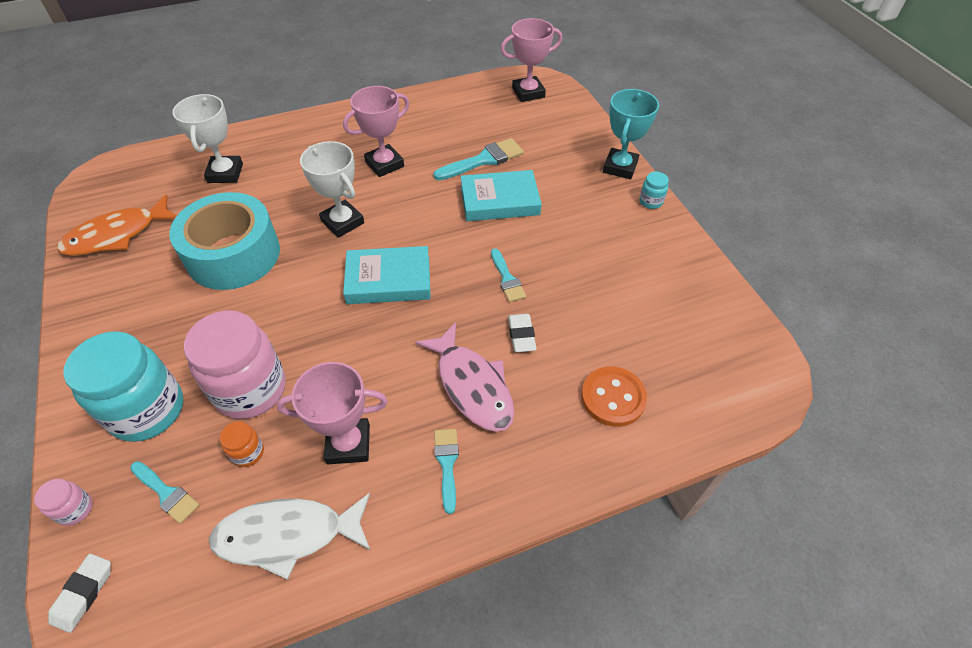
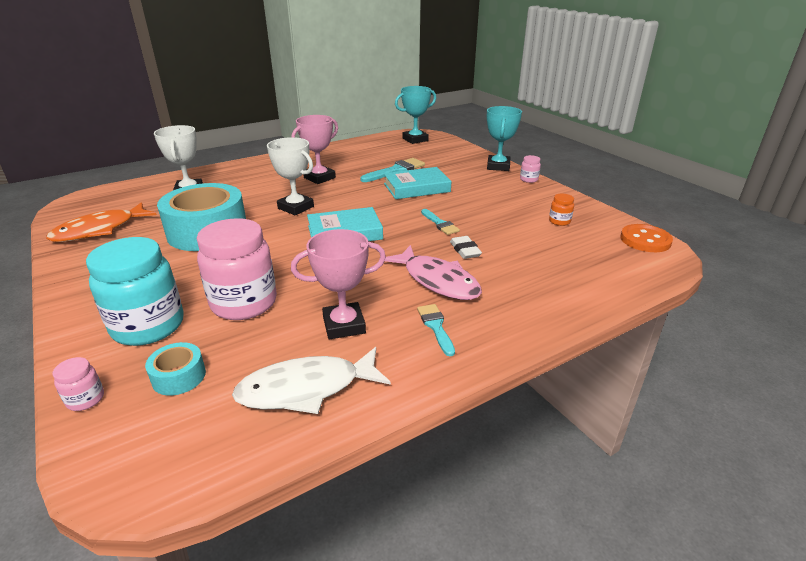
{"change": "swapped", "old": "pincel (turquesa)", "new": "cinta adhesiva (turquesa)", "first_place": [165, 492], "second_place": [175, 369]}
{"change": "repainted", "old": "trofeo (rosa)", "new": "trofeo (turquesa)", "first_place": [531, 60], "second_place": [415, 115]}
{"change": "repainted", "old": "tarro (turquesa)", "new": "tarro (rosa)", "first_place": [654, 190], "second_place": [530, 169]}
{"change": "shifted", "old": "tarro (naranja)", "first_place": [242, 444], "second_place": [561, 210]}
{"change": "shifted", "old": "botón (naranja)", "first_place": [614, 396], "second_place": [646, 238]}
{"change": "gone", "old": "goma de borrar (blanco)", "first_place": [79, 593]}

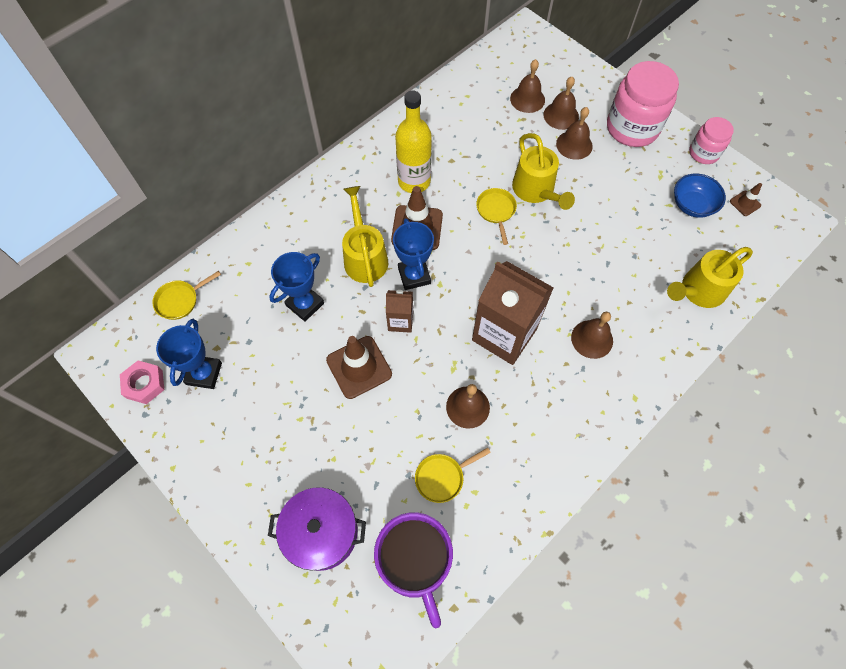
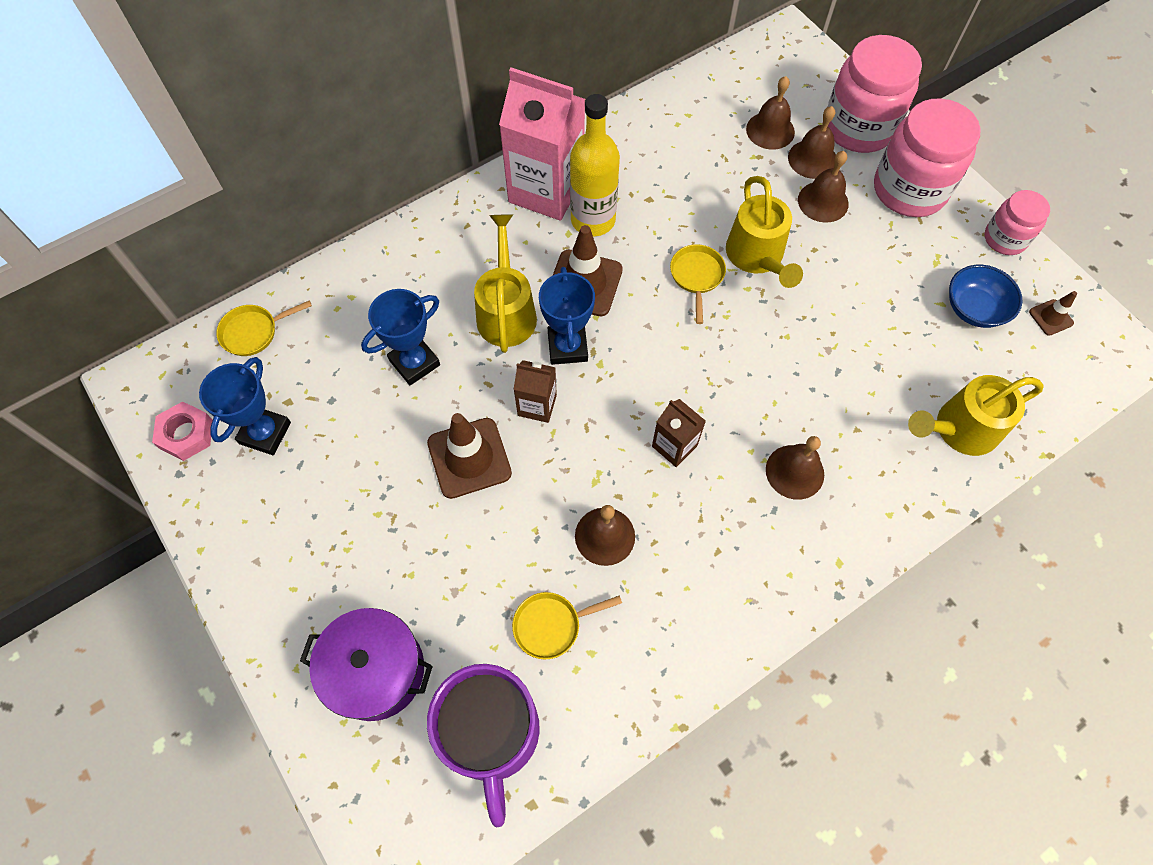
{"change": "new", "new": "cartón de leche (rosa)", "second_place": [542, 144]}
{"change": "scaled", "old": "cartón de leche (marrón)", "first_place": [513, 313], "second_place": [679, 433], "factor": 0.49}
{"change": "new", "new": "tarro (rosa)", "second_place": [875, 94]}

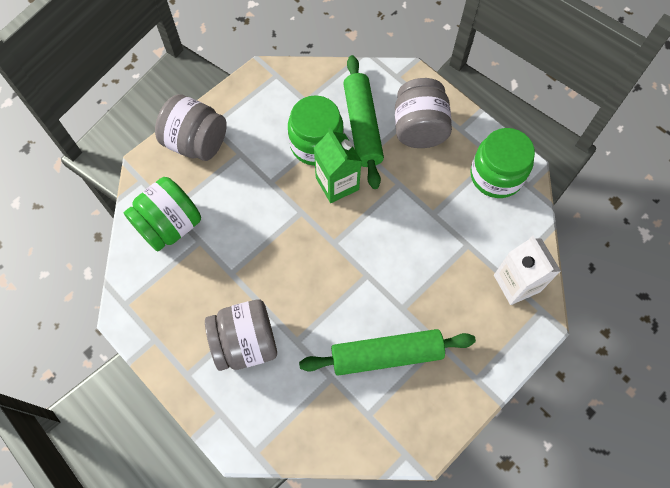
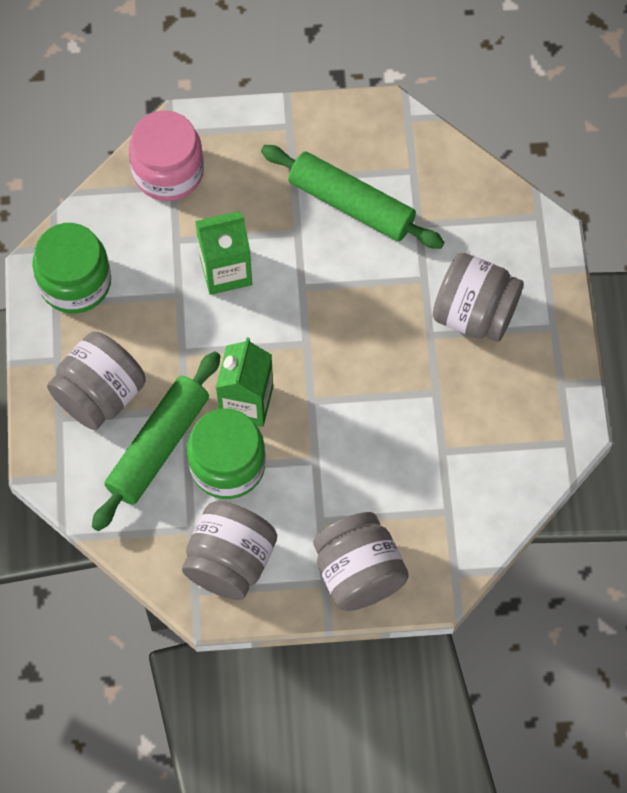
{"change": "swapped", "old": "cartón de leche (blanco)", "new": "tarro (rosa)", "first_place": [527, 270], "second_place": [166, 155]}
{"change": "new", "new": "tarro (gris)", "second_place": [229, 550]}
{"change": "new", "new": "cartón de leche (verde)", "second_place": [223, 253]}
{"change": "gone", "old": "tarro (verde)", "first_place": [162, 214]}

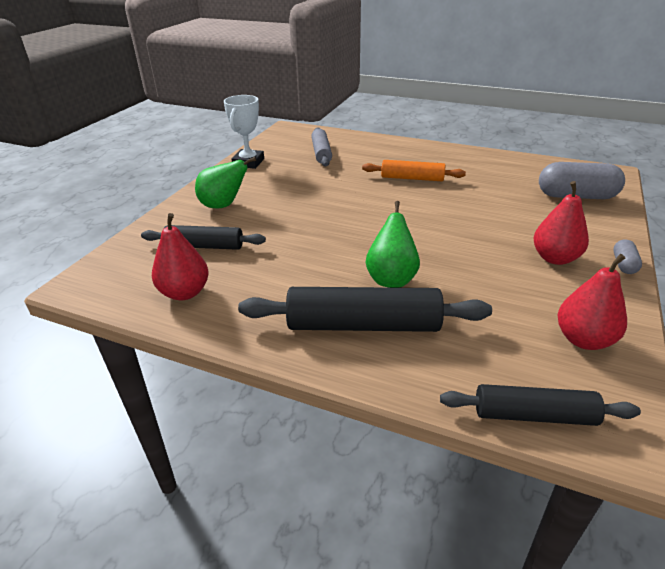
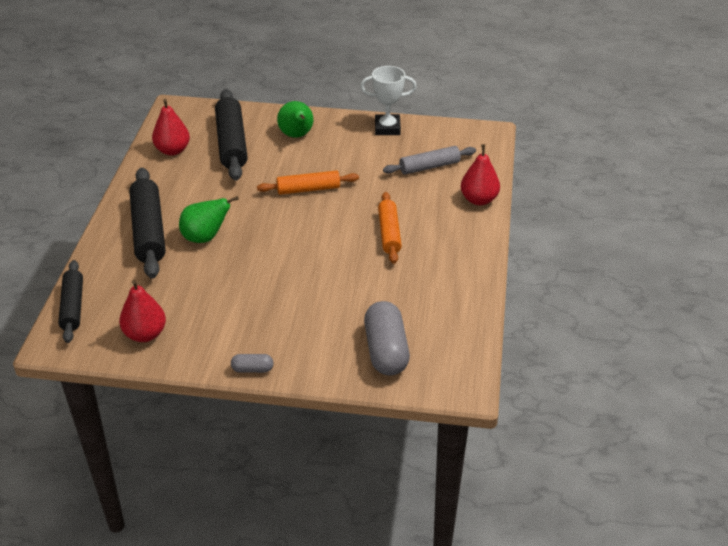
{"change": "scaled", "old": "rodillo (negro)", "first_place": [203, 237], "second_place": [231, 134], "factor": 1.58}
{"change": "new", "new": "rodillo (naranja)", "second_place": [308, 182]}
{"change": "shifted", "old": "pera (rojo)", "first_place": [561, 223], "second_place": [480, 175]}

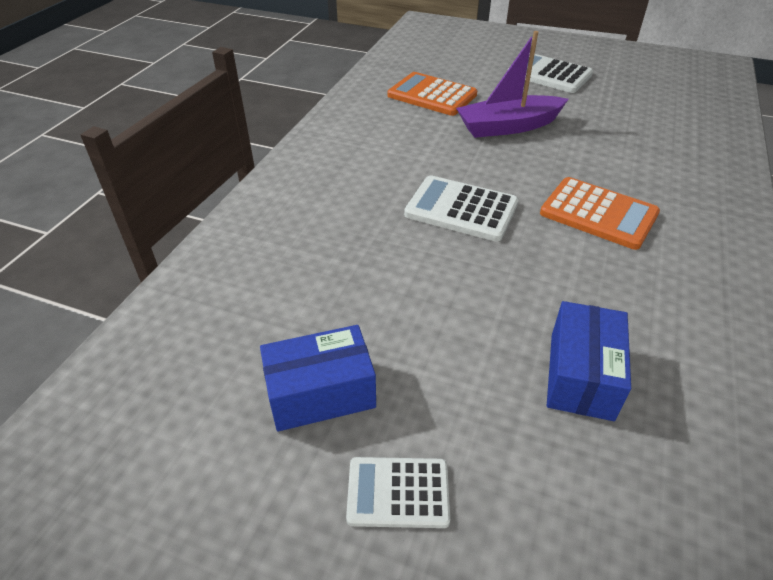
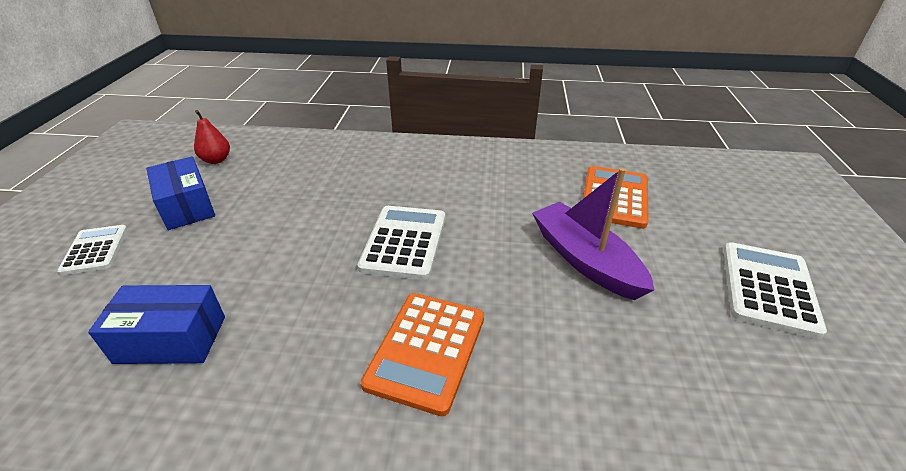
{"change": "new", "new": "pera (rojo)", "second_place": [212, 137]}

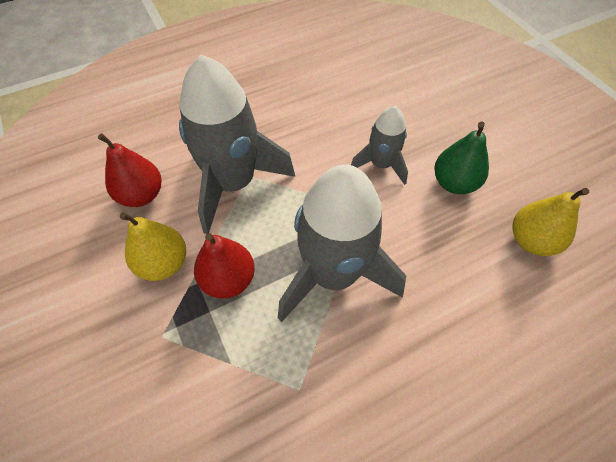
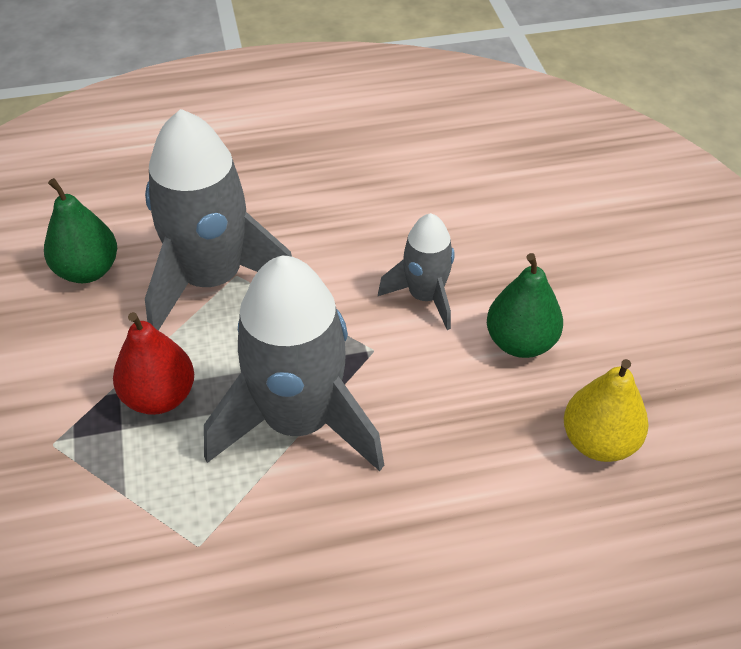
{"change": "repainted", "old": "pera (rojo)", "new": "pera (verde)", "first_place": [130, 170], "second_place": [80, 230]}
{"change": "gone", "old": "pera (amarillo)", "first_place": [153, 246]}

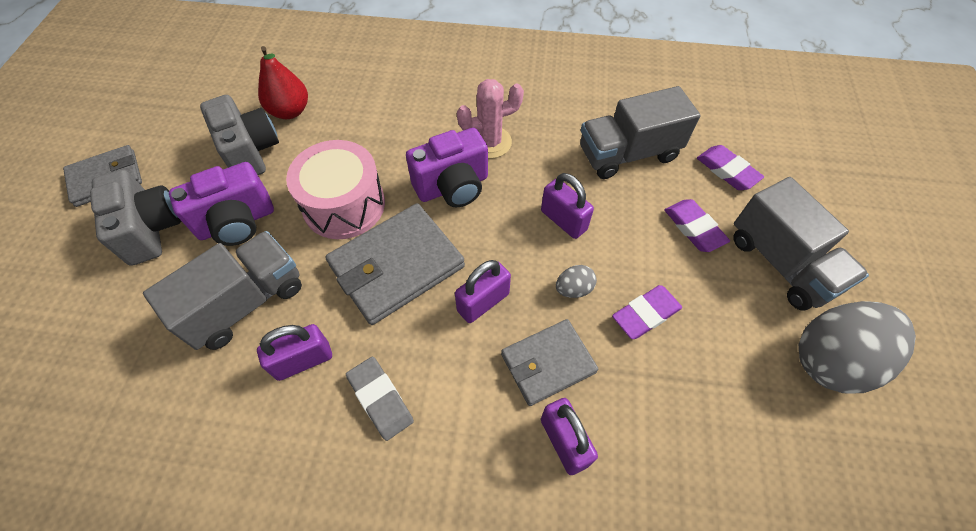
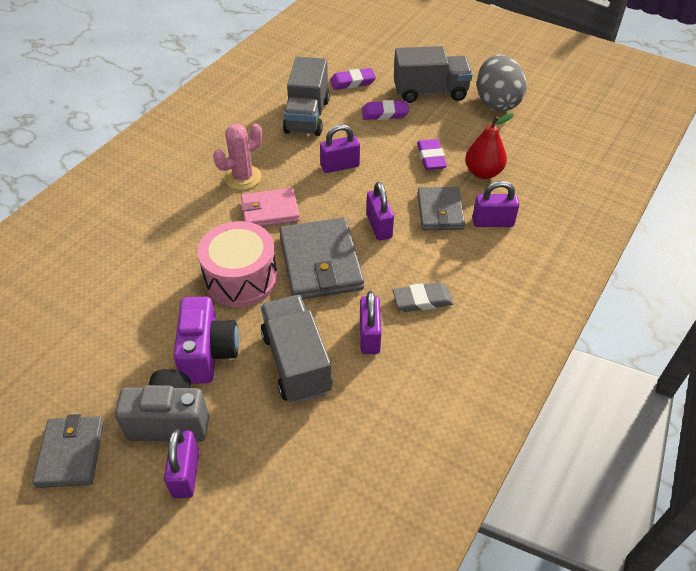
{"change": "new", "new": "candado (morado)", "second_place": [181, 463]}
{"change": "rotated", "old": "cactus (rosa)", "first_place": [490, 119], "second_place": [237, 156], "degrees": 45}
{"change": "swapped", "old": "cámara (morado)", "new": "cartera (rosa)", "first_place": [447, 168], "second_place": [270, 207]}
{"change": "shifted", "old": "pera (rojo)", "first_place": [283, 82], "second_place": [489, 146]}
{"change": "gone", "old": "cámara (gris)", "first_place": [239, 135]}
{"change": "gone", "old": "huevo (gris)", "first_place": [576, 281]}

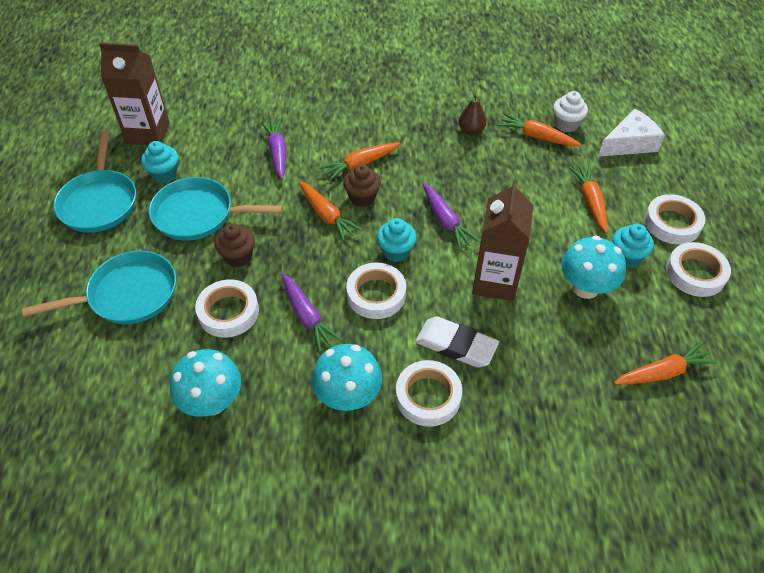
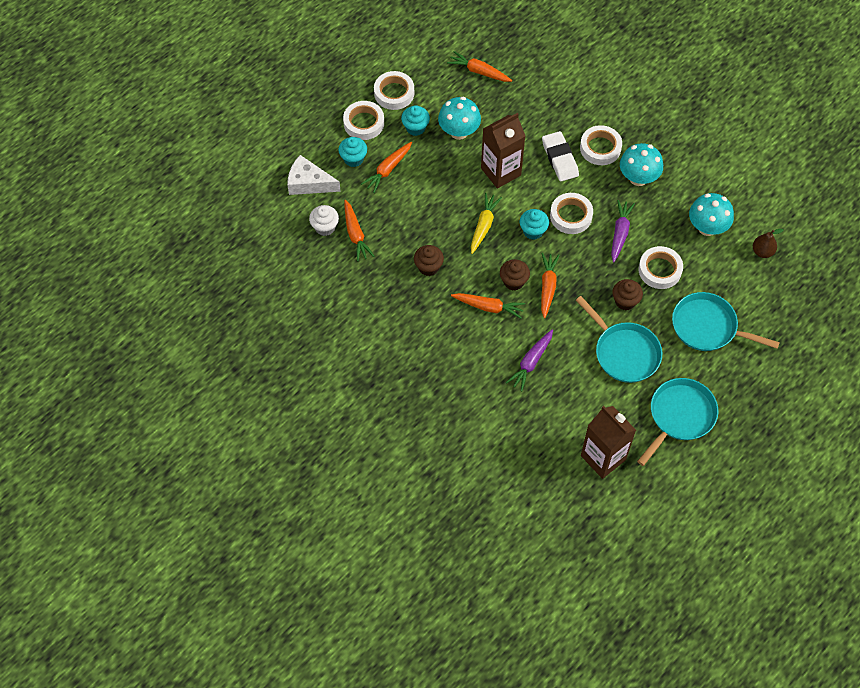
{"change": "shifted", "old": "magdalena (turquesa)", "first_place": [159, 162], "second_place": [352, 152]}
{"change": "new", "new": "magdalena (marrón)", "second_place": [429, 260]}
{"change": "repainted", "old": "zanahoria (morado)", "new": "zanahoria (amarillo)", "first_place": [451, 216], "second_place": [486, 223]}
{"change": "shifted", "old": "pera (marrón)", "first_place": [473, 114], "second_place": [768, 243]}

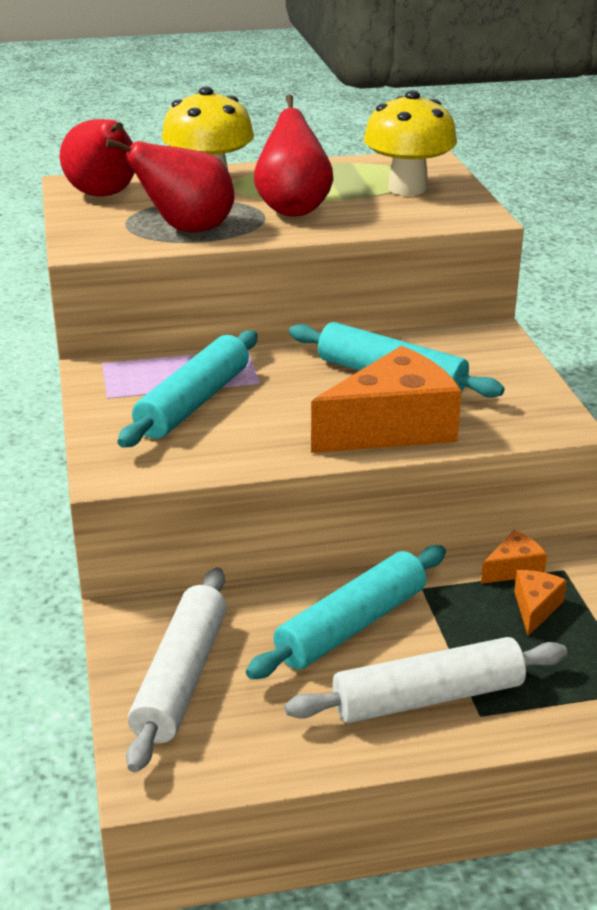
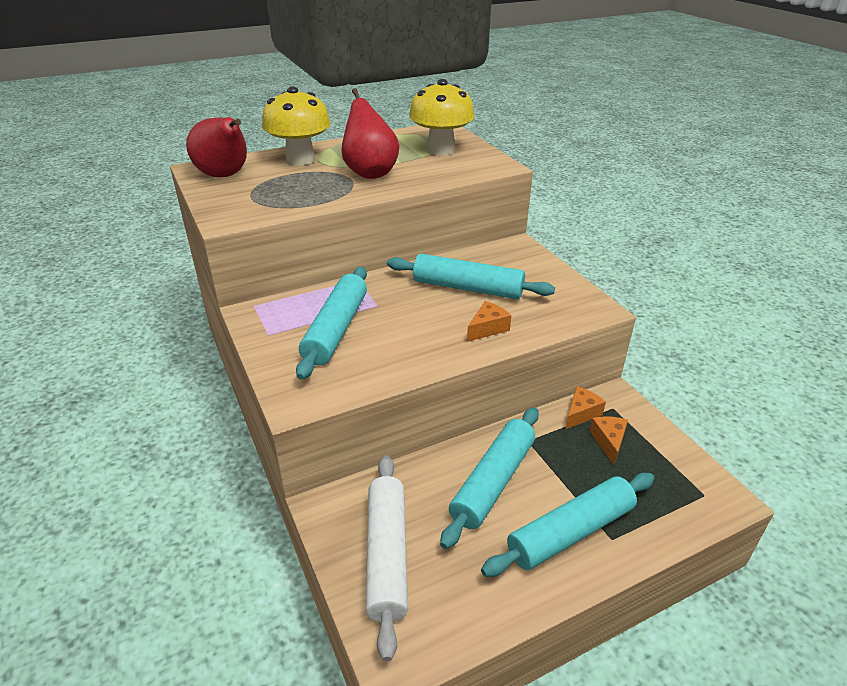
{"change": "scaled", "old": "queso (naranja)", "first_place": [386, 399], "second_place": [489, 321], "factor": 0.45}
{"change": "repainted", "old": "rodillo (blanco)", "new": "rodillo (turquesa)", "first_place": [425, 680], "second_place": [567, 525]}
{"change": "gone", "old": "pera (rojo)", "first_place": [170, 185]}

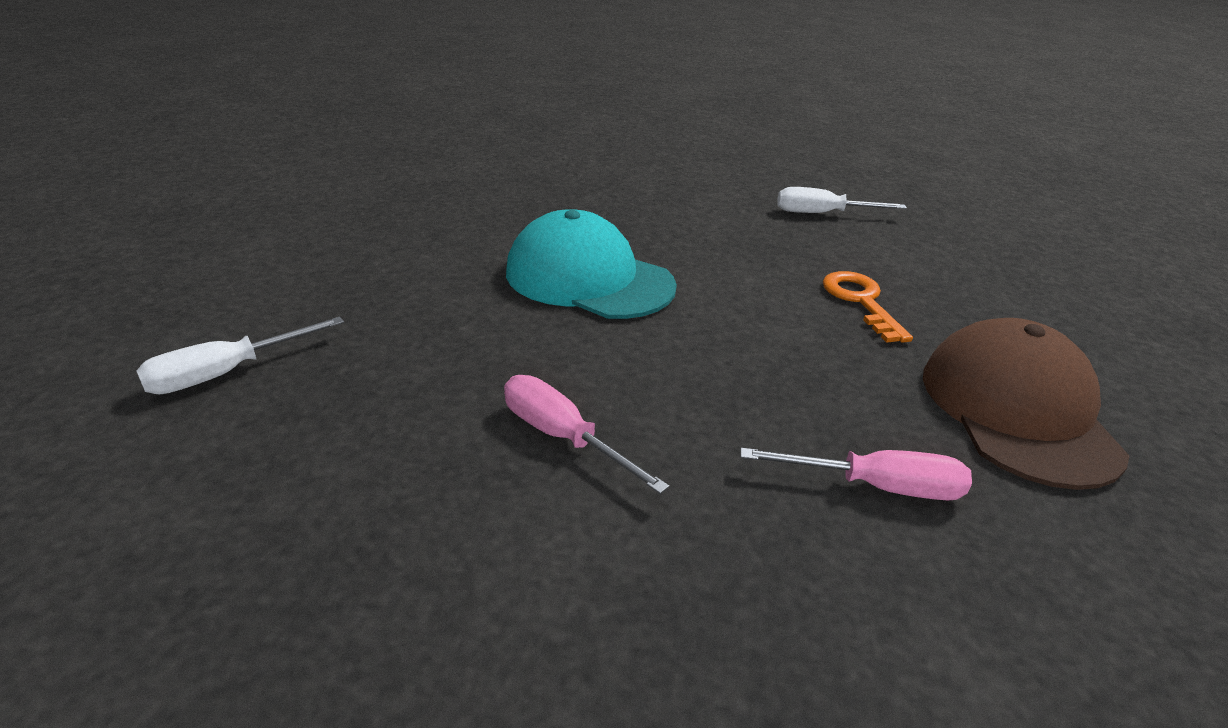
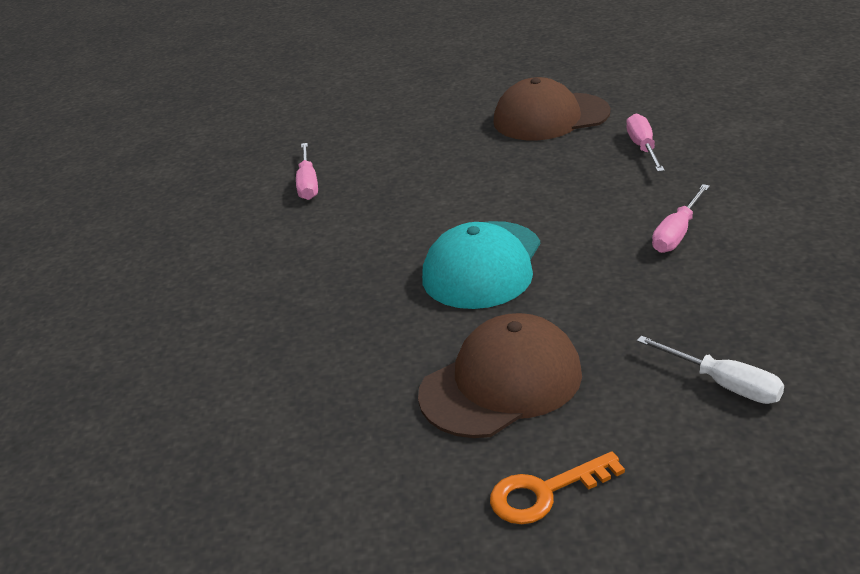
{"change": "repainted", "old": "destornillador (blanco)", "new": "destornillador (rosa)", "first_place": [842, 200], "second_place": [307, 171]}
{"change": "new", "new": "gorra (marrón)", "second_place": [500, 375]}
{"change": "shifted", "old": "llave (naranja)", "first_place": [868, 307], "second_place": [557, 487]}

